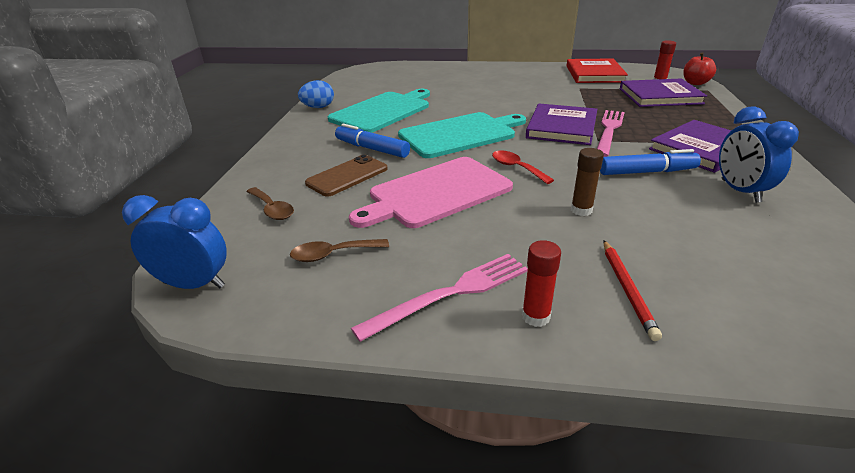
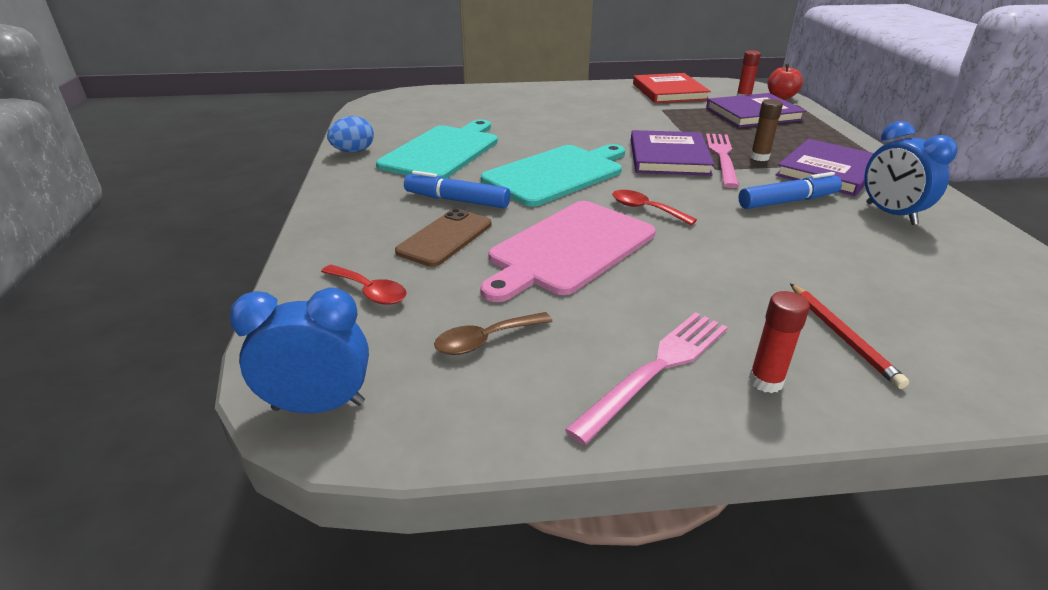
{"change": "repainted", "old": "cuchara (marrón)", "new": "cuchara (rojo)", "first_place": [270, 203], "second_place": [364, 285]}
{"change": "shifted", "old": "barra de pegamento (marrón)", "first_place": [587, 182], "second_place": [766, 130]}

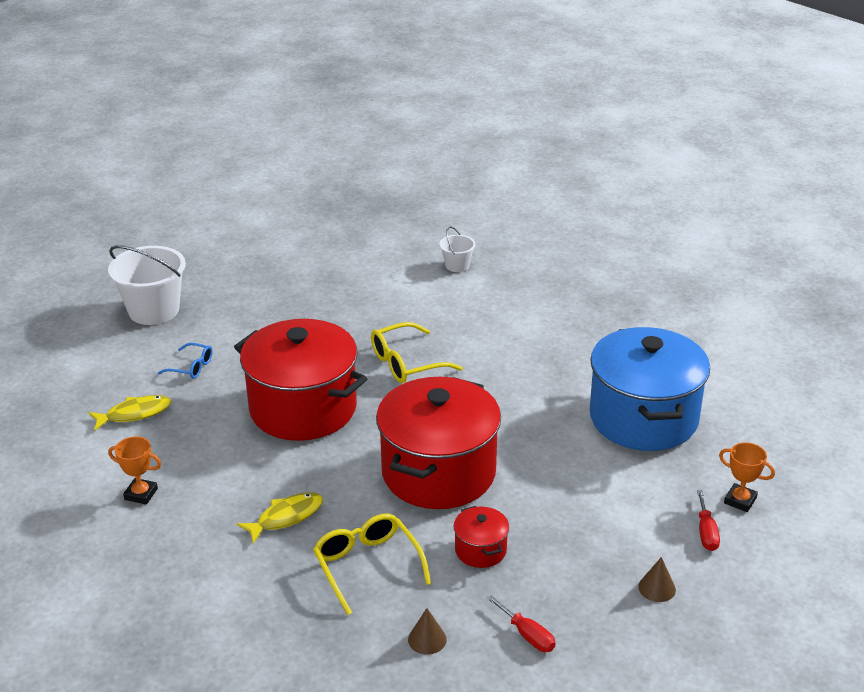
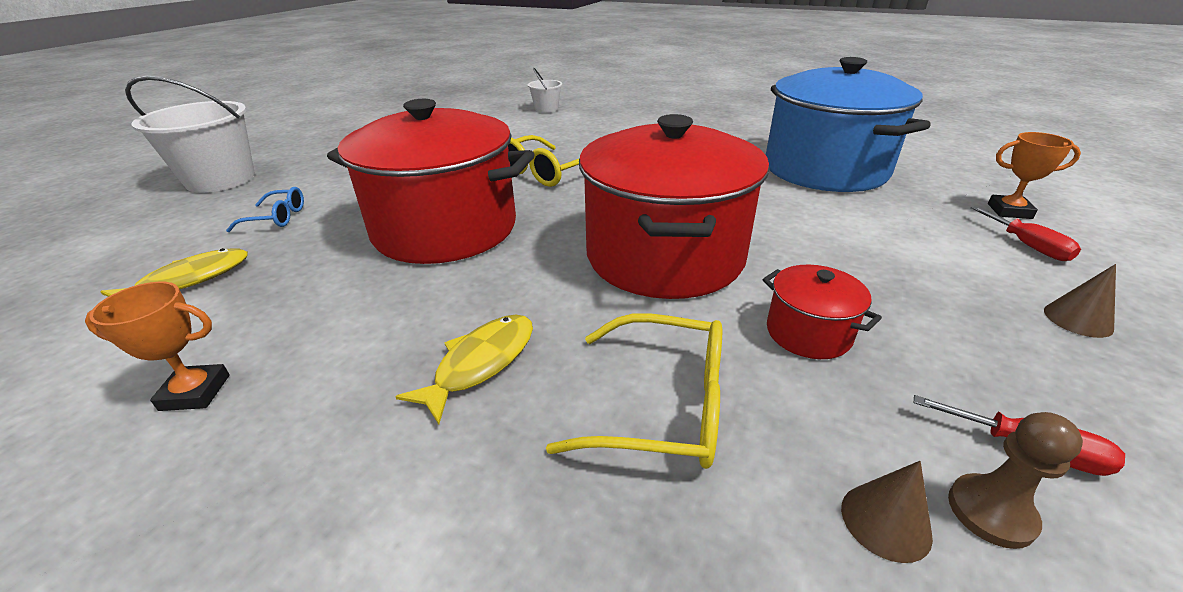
{"change": "rotated", "old": "gafas (amarillo)", "first_place": [372, 564], "second_place": [634, 391], "degrees": 150}
{"change": "new", "new": "peón (marrón)", "second_place": [1015, 480]}

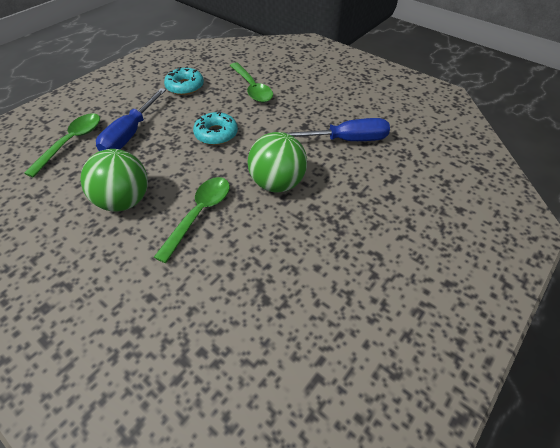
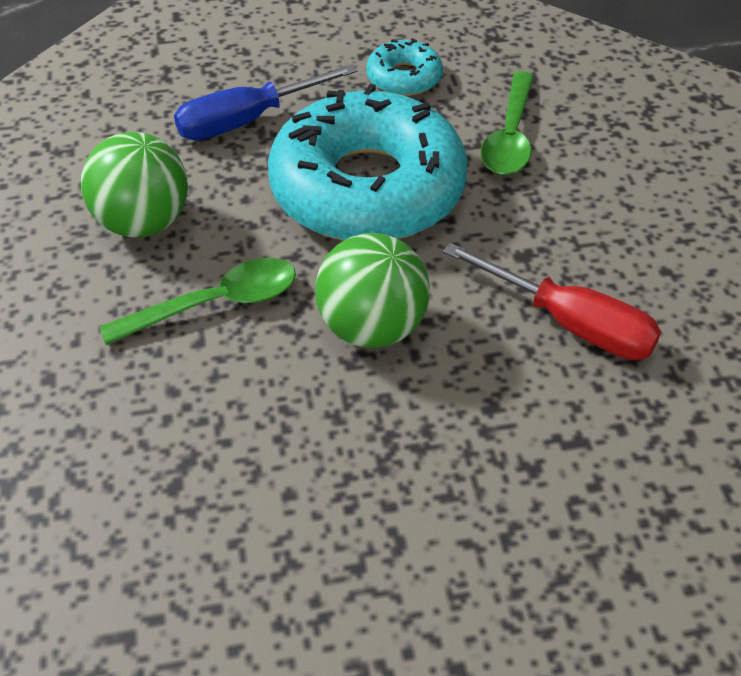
{"change": "scaled", "old": "rosquilla (turquesa)", "first_place": [215, 128], "second_place": [368, 162], "factor": 2.3}
{"change": "repainted", "old": "destornillador (azul)", "new": "destornillador (rojo)", "first_place": [337, 129], "second_place": [552, 301]}
{"change": "gone", "old": "cuchara (verde)", "first_place": [62, 145]}

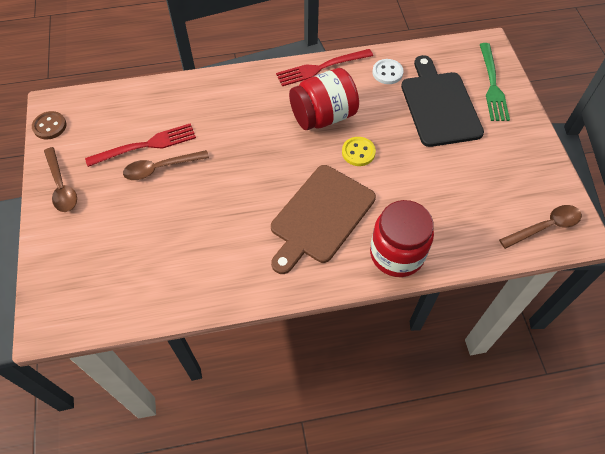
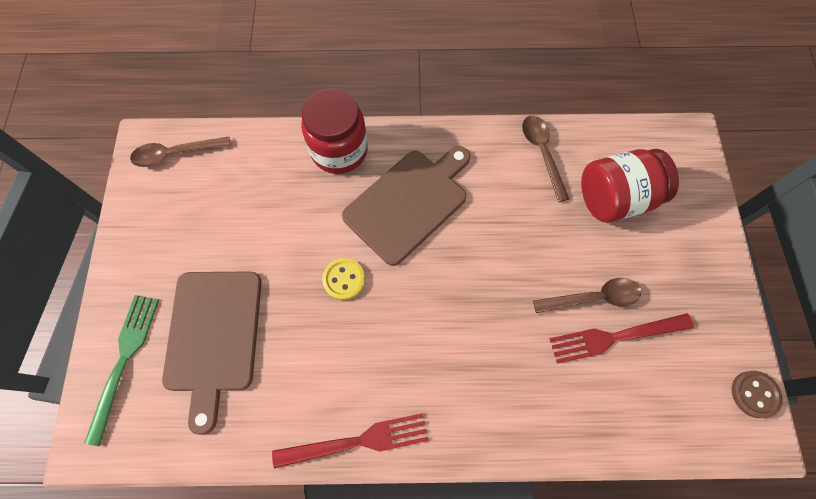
{"change": "repainted", "old": "tabla de cortar (negro)", "new": "tabla de cortar (marrón)", "first_place": [442, 101], "second_place": [212, 353]}
{"change": "shifted", "old": "cuchara (marrón)", "first_place": [60, 179], "second_place": [545, 159]}
{"change": "shifted", "old": "tarro (rojo)", "first_place": [324, 99], "second_place": [630, 185]}
{"change": "gone", "old": "botón (blanco)", "first_place": [388, 71]}

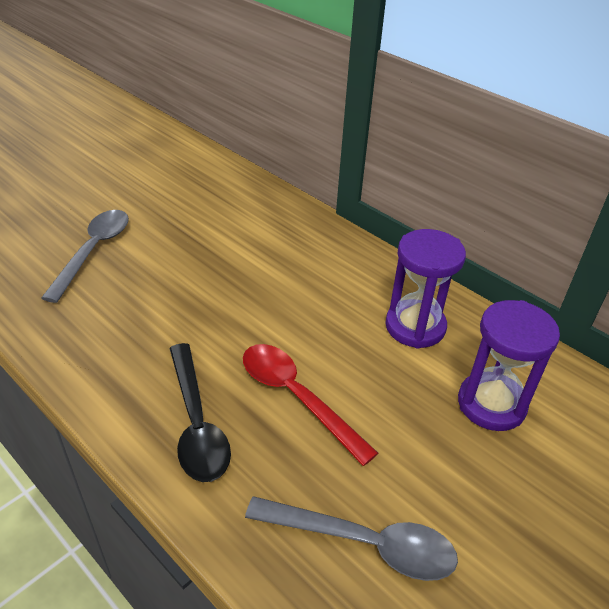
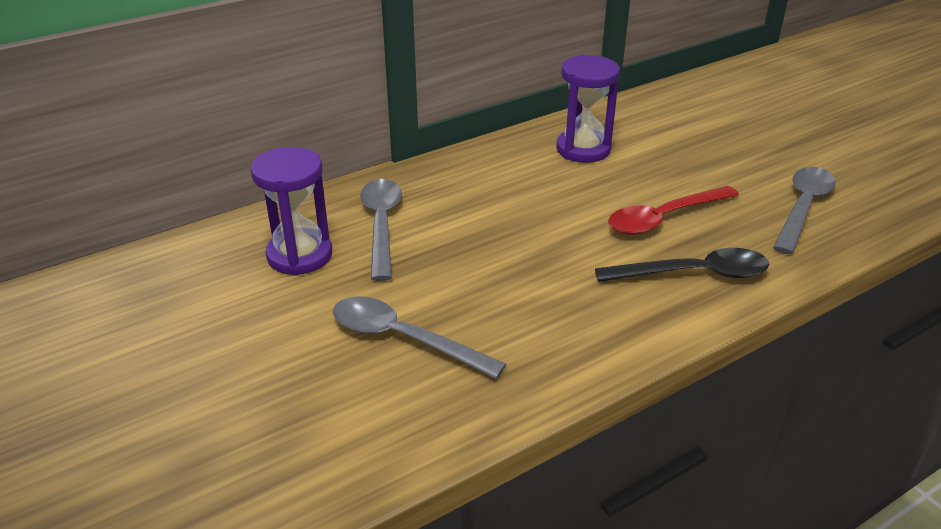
{"change": "shifted", "old": "reloj de arena (morado)", "first_place": [509, 365], "second_place": [291, 211]}
{"change": "new", "new": "cuchara (gris)", "second_place": [381, 230]}

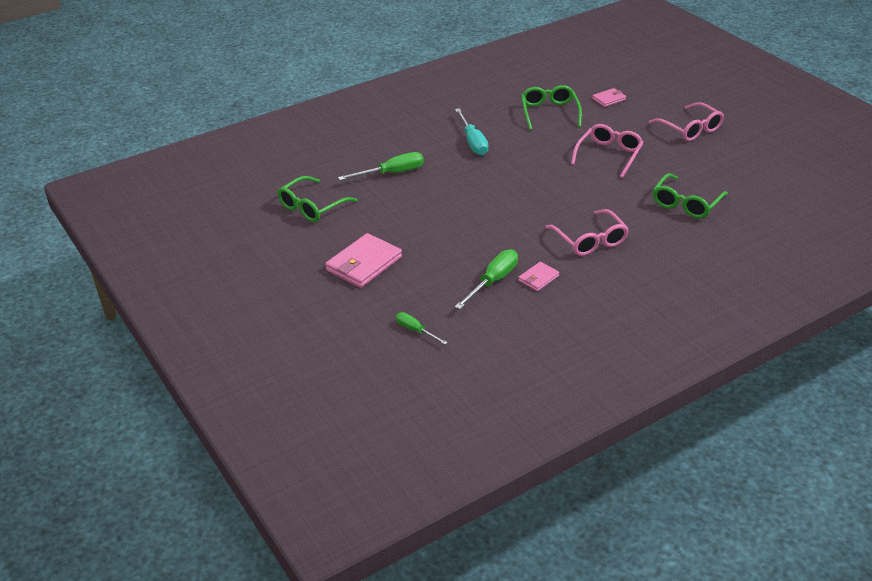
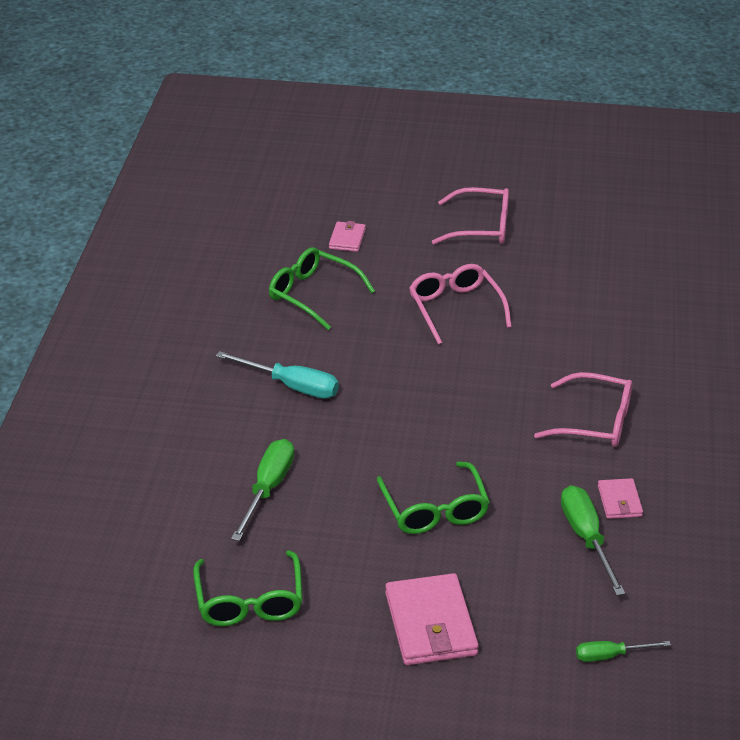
{"change": "shifted", "old": "gafas (verde)", "first_place": [690, 196], "second_place": [433, 497]}

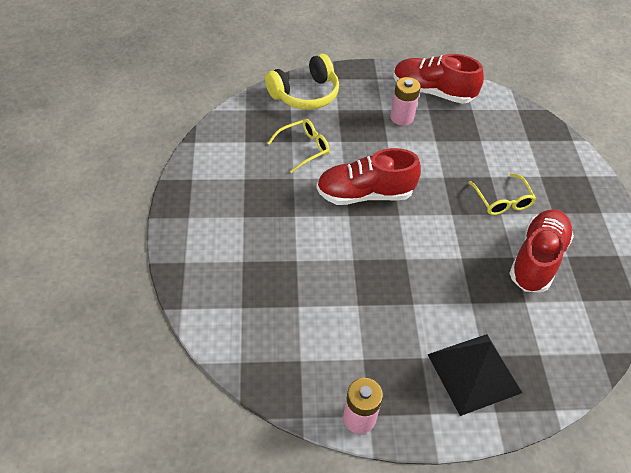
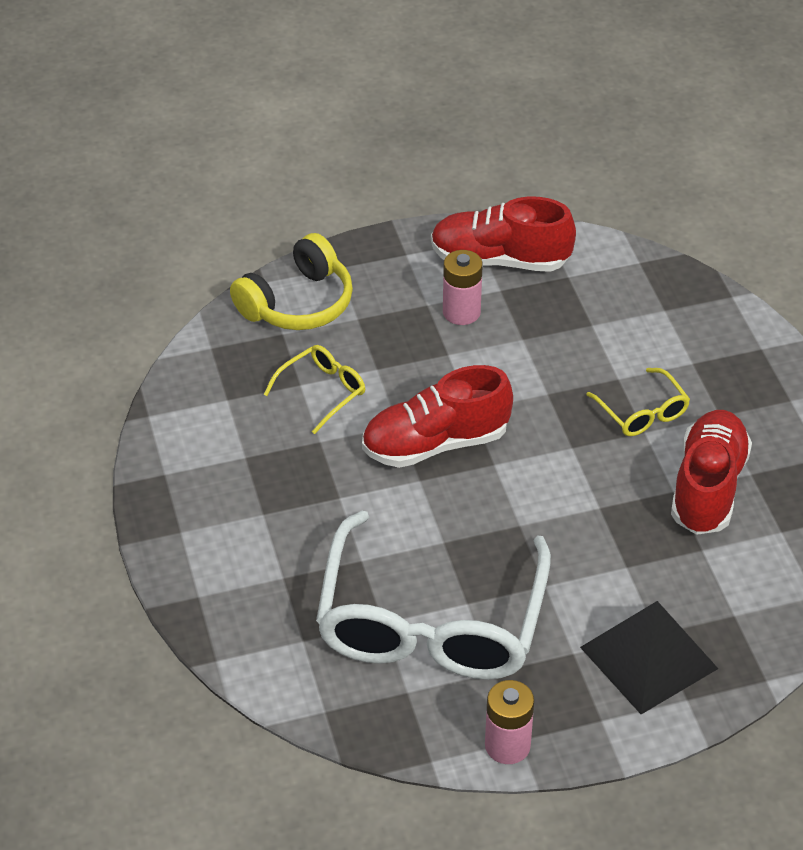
{"change": "new", "new": "gafas (blanco)", "second_place": [433, 595]}

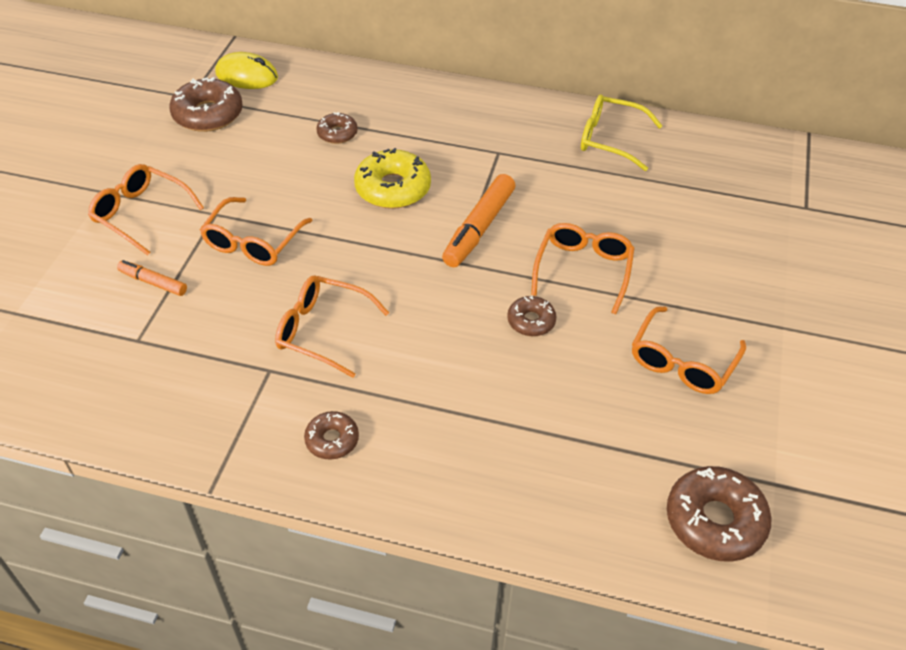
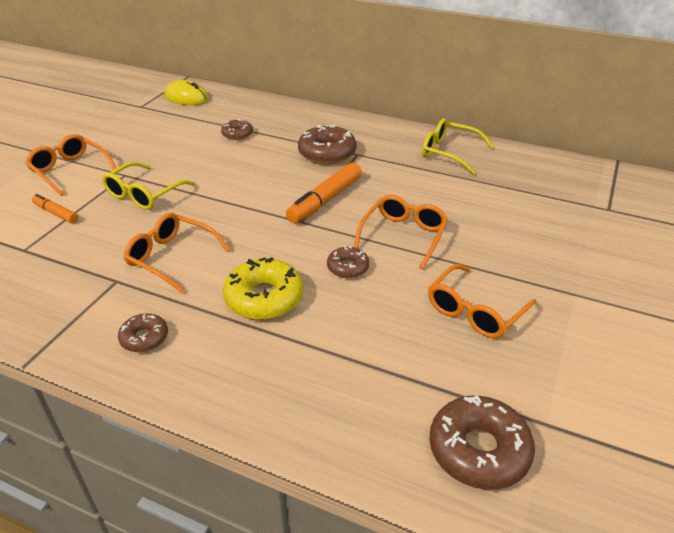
{"change": "repainted", "old": "gafas (naranja)", "new": "gafas (amarillo)", "first_place": [256, 231], "second_place": [148, 186]}
{"change": "shifted", "old": "rosquilla (amarillo)", "first_place": [392, 178], "second_place": [263, 288]}
{"change": "shifted", "old": "rosquilla (marrón)", "first_place": [206, 104], "second_place": [327, 145]}

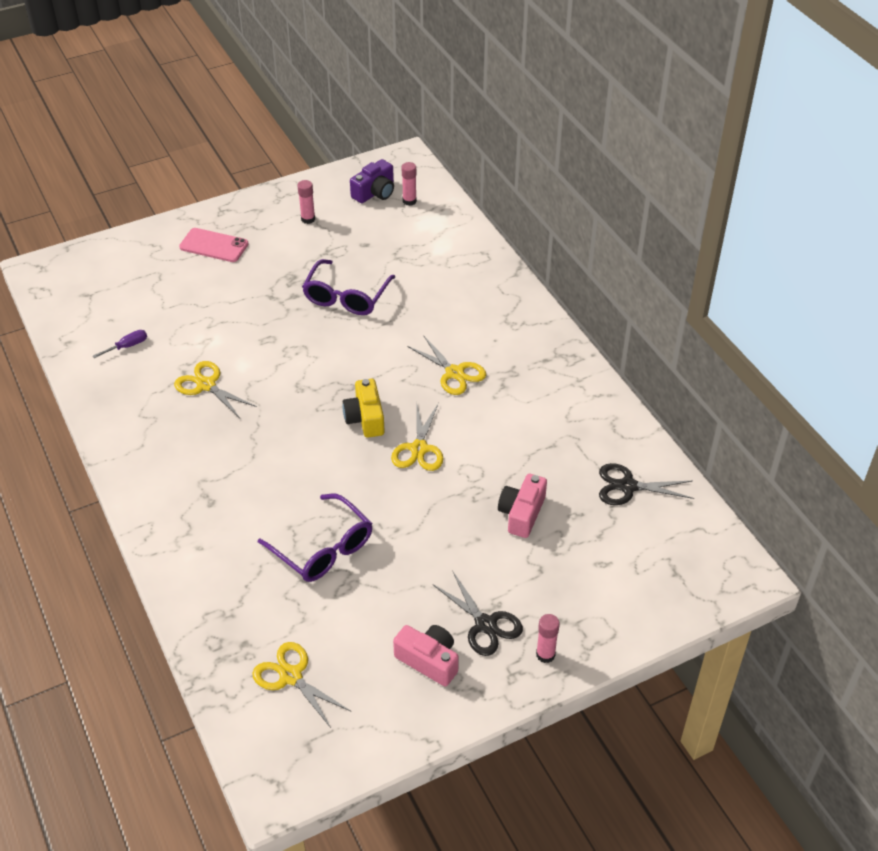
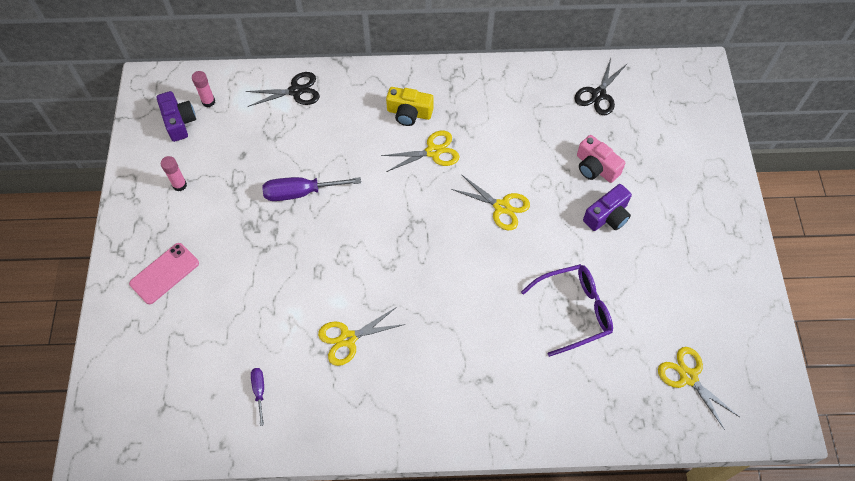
{"change": "shifted", "old": "tijeras (negro)", "first_place": [477, 613], "second_place": [282, 89]}
{"change": "swapped", "old": "gafas (morado)", "new": "destornillador (morado)", "first_place": [348, 287], "second_place": [311, 189]}
{"change": "shifted", "old": "cámara (amarillo)", "first_place": [363, 408], "second_place": [410, 106]}
{"change": "new", "new": "cámara (morado)", "second_place": [607, 207]}
{"change": "rotated", "old": "tijeras (amarillo)", "first_place": [301, 685], "second_place": [699, 388], "degrees": 75}
{"change": "gone", "old": "cámara (rosa)", "first_place": [426, 655]}
{"change": "gone", "old": "barra de pegamento (rosa)", "first_place": [548, 638]}

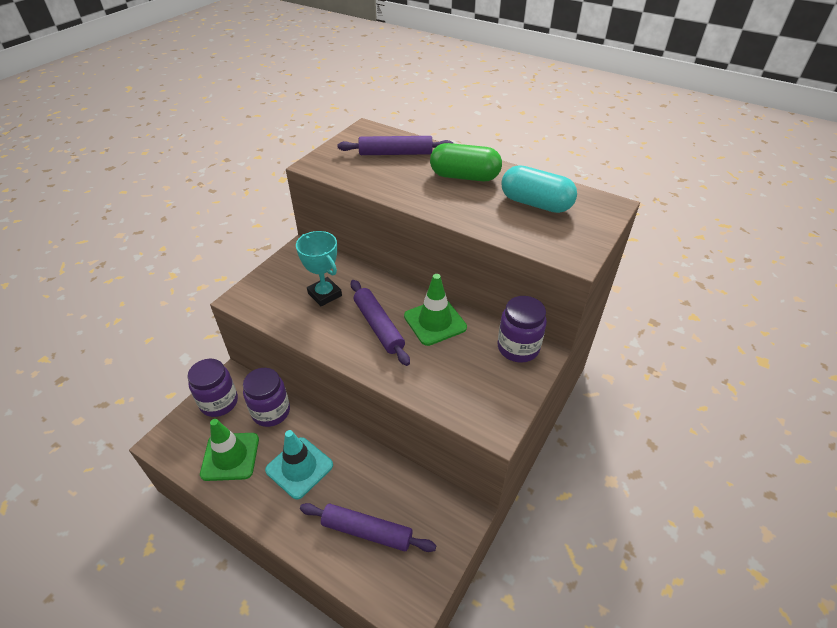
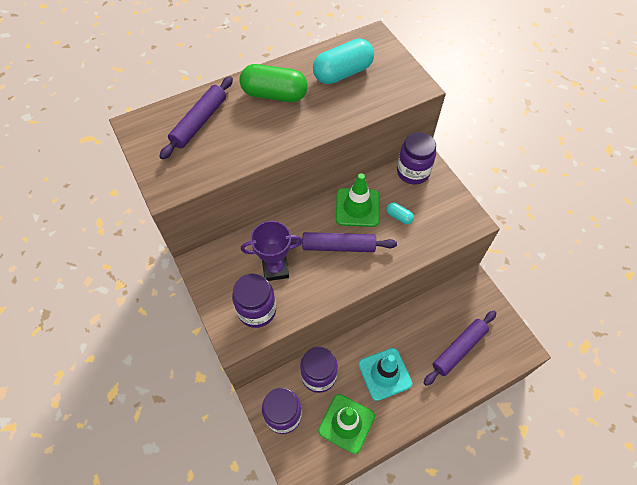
{"change": "new", "new": "tarro (morado)", "second_place": [254, 300]}
{"change": "rotated", "old": "cápsula (verde)", "first_place": [466, 162], "second_place": [273, 83], "degrees": 60}
{"change": "repainted", "old": "trofeo (turquesa)", "new": "trofeo (morado)", "first_place": [319, 269], "second_place": [272, 251]}
{"change": "new", "new": "cápsula (turquesa)", "second_place": [400, 213]}

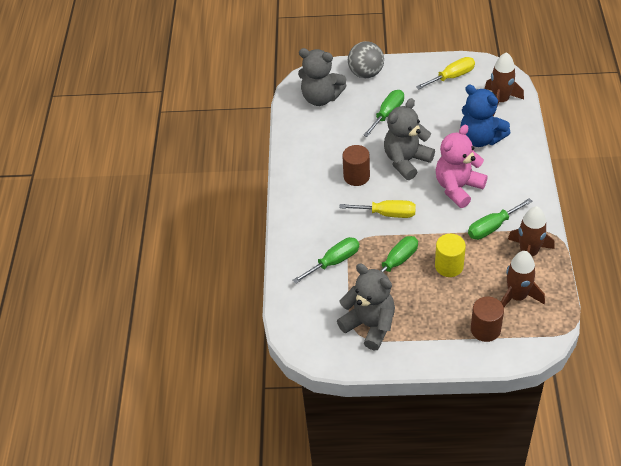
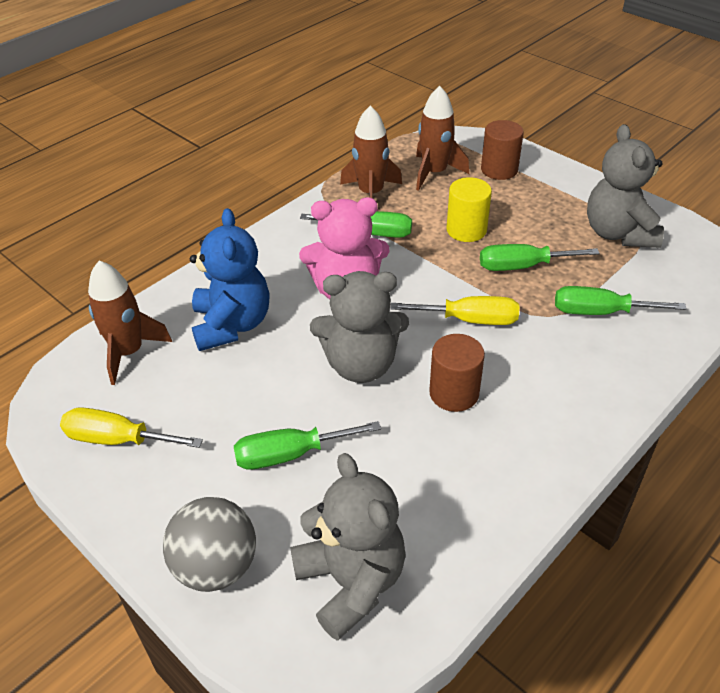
{"change": "rotated", "old": "destornillador (amarillo)", "first_place": [377, 209], "second_place": [455, 310], "degrees": 135}

